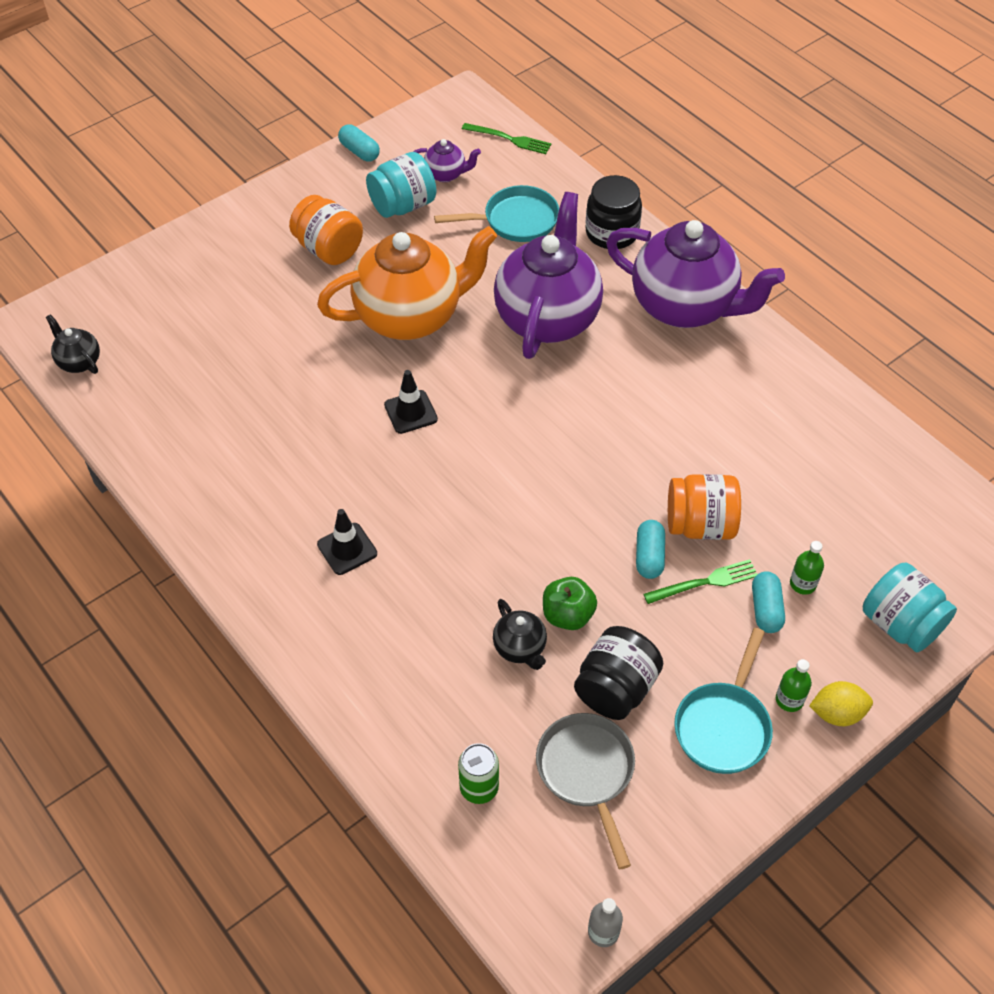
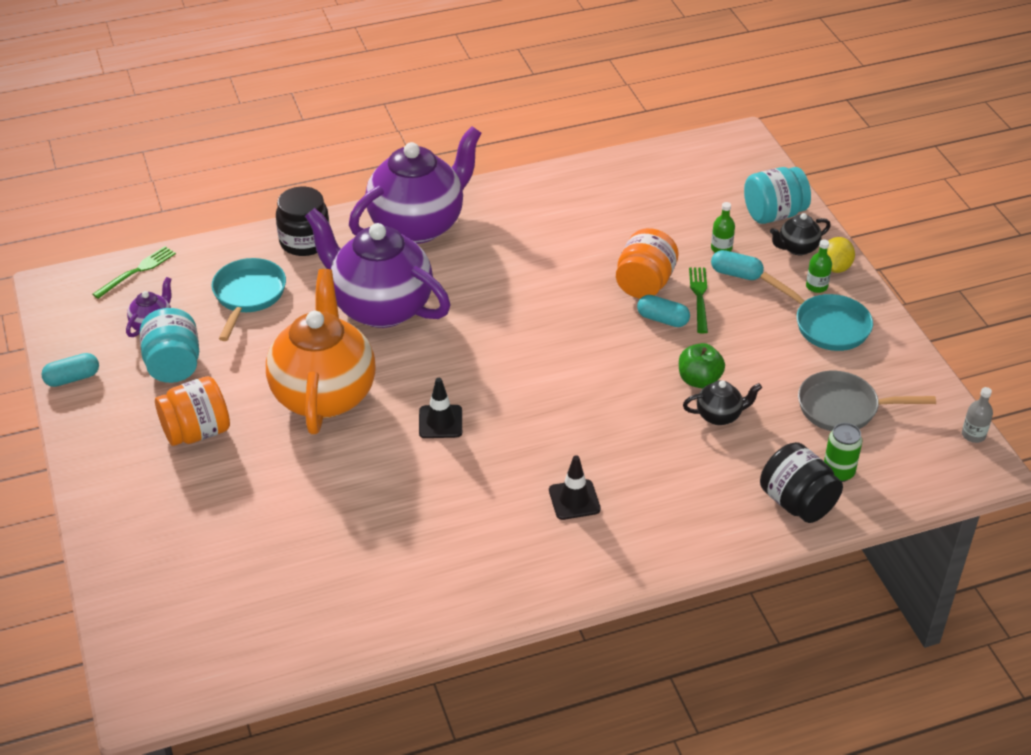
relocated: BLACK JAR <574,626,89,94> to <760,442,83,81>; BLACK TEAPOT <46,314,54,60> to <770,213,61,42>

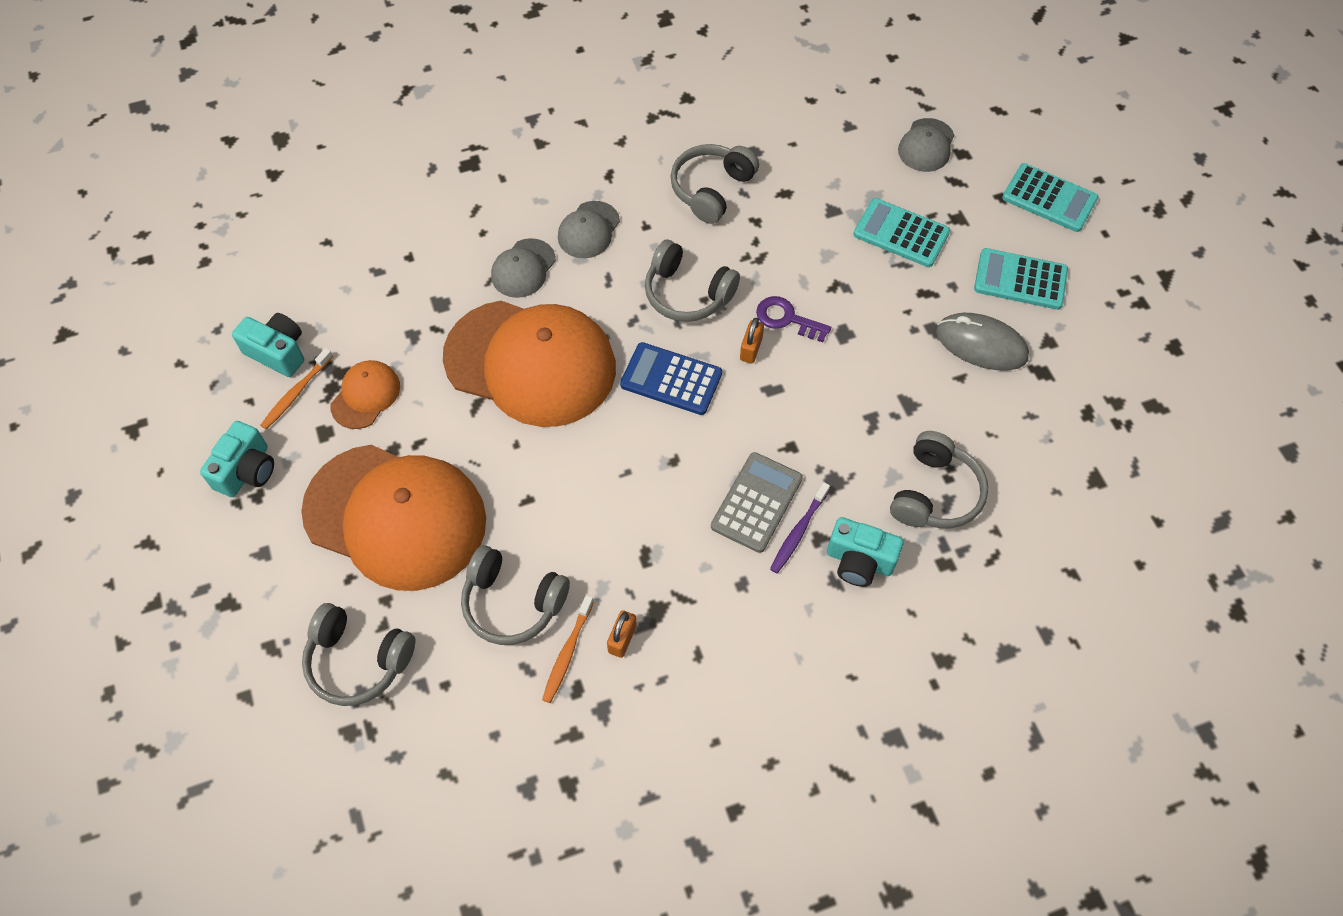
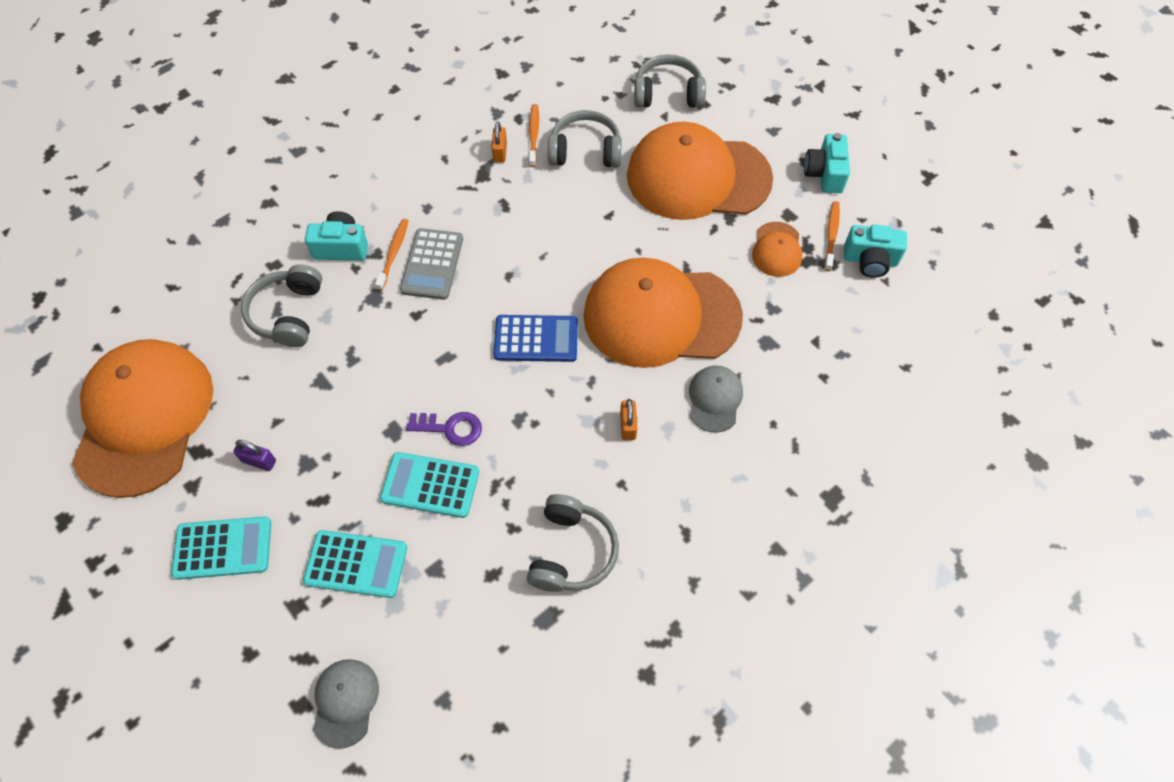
missing: GREY CAP <558,201,62,57>; GREY HEADPHONES <645,240,95,82>
appeared: ORANGE CAP <72,339,141,159>
relocated: TURQUOISE CALCULATOR <1002,163,97,69> to <380,452,99,66>; ORANGE PADLOCK <740,318,24,45> to <620,399,17,41>
exchanged: GREY MOUSE <936,313,93,58> to PURPLE PADLOCK <233,440,43,31>
colour: PURPLE TOOTHBRUSH <770,482,60,91> to ORANGE TOOTHBRUSH <375,219,34,72>

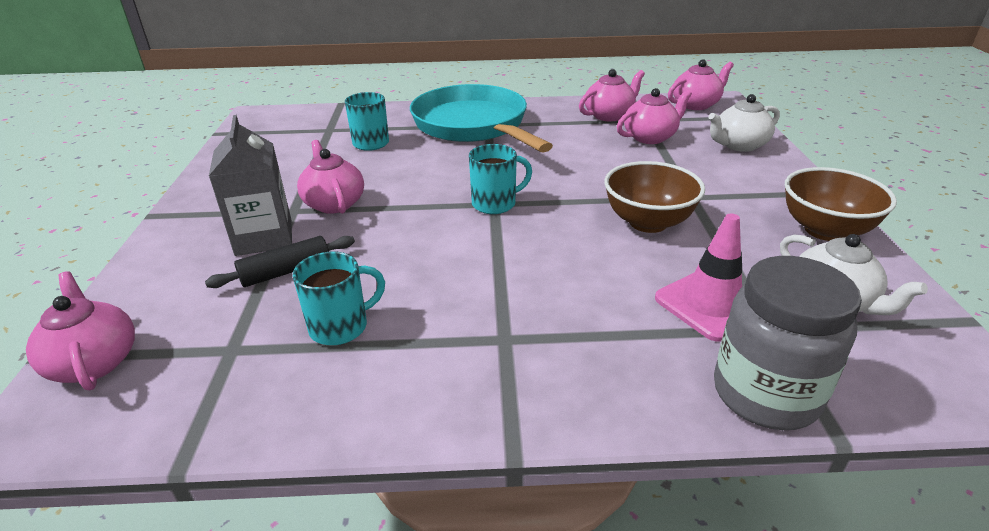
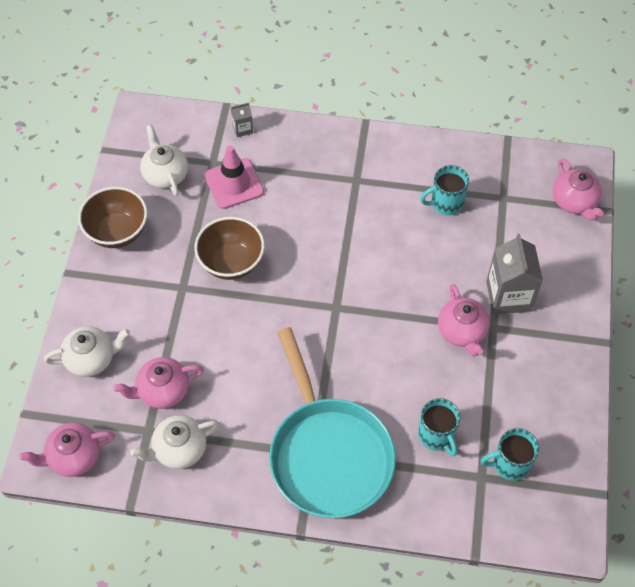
missing: BLACK ROLLING PIN <205,236,150,52>
relocated: TURQUOISE MUG <469,144,63,70> to <481,428,58,53>
exchanged: GREY JAR <714,256,148,174> to GREY CARTON <231,103,22,34>
colour: PINK TEAPOT <579,69,66,52> to WHITE TEAPOT <130,415,90,54>

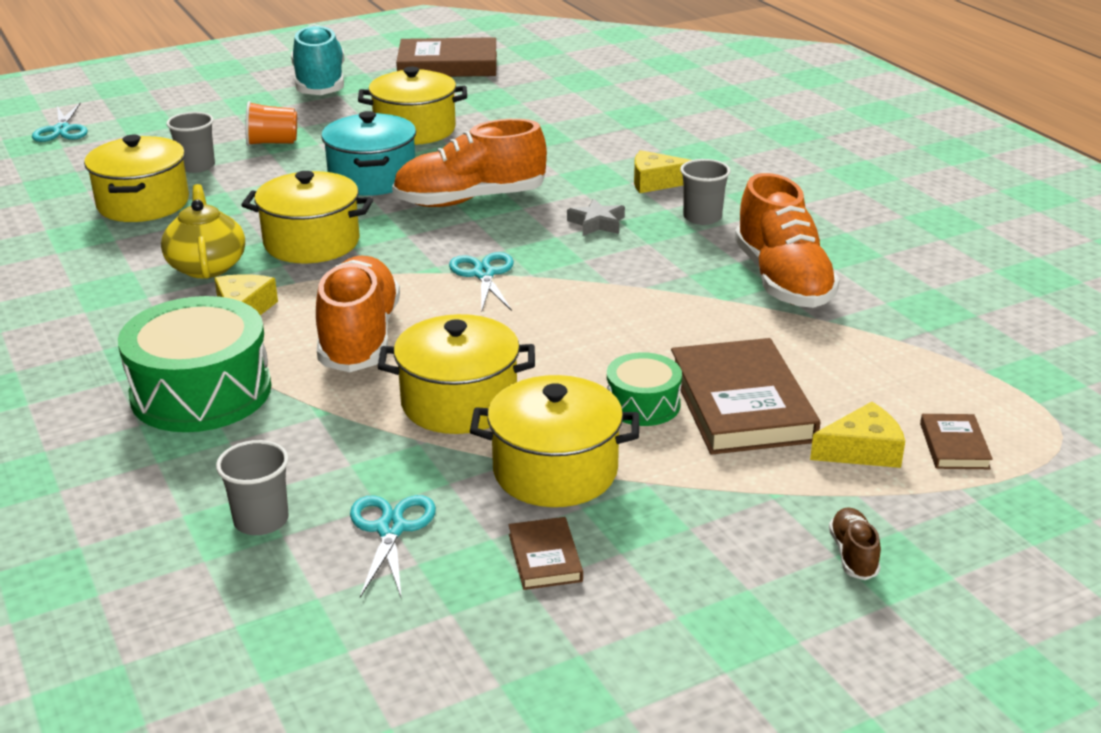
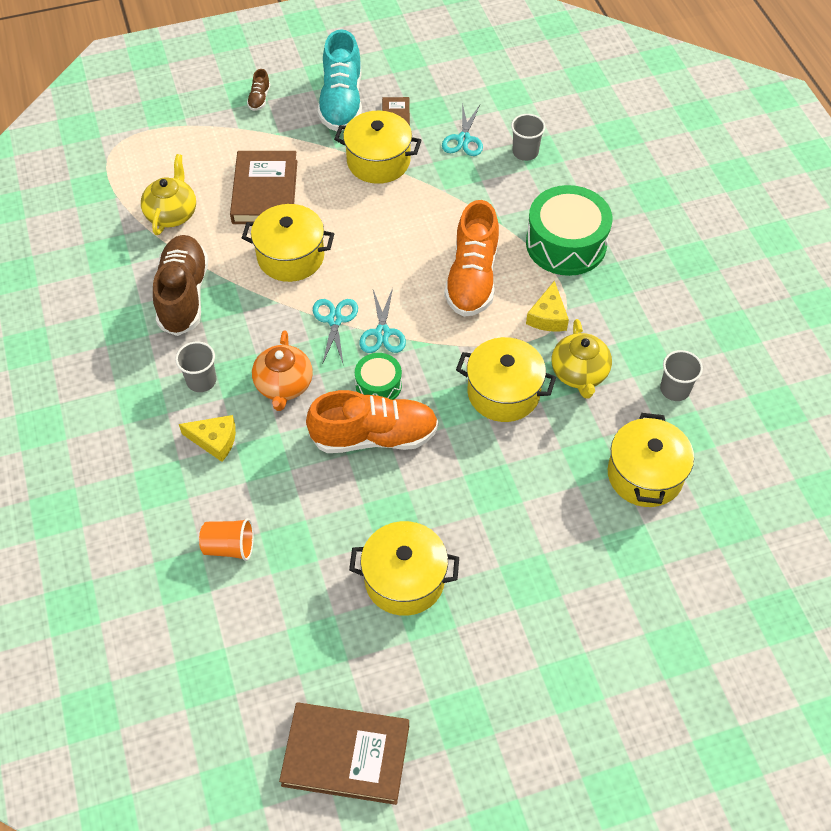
missing: TURQUOISE POT <321,111,95,85>; YELLOW CHEESE <810,402,95,66>; BROWN BOOK <920,414,73,55>
appeared: YELLOW TEAPOT <141,154,55,81>
relocated: ORANGE CUP <245,101,52,45> to <199,518,55,43>; YELLOW POT <378,314,157,120> to <242,204,92,78>; TURQUOISE SCISSORS <32,102,56,40> to <313,299,45,66>; TURQUOISE SHOE <291,24,54,71> to <318,29,44,102>; GREEN DRUM <607,352,75,74> to <355,353,47,47>; GREY CUP <166,112,49,61> to <660,350,43,51>
exchanged: GREY STAR <567,198,58,38> to ORANGE TEAPOT <252,330,61,81>
colour: ORANGE SHOE <735,173,105,135> to BROWN SHOE <153,235,55,101>

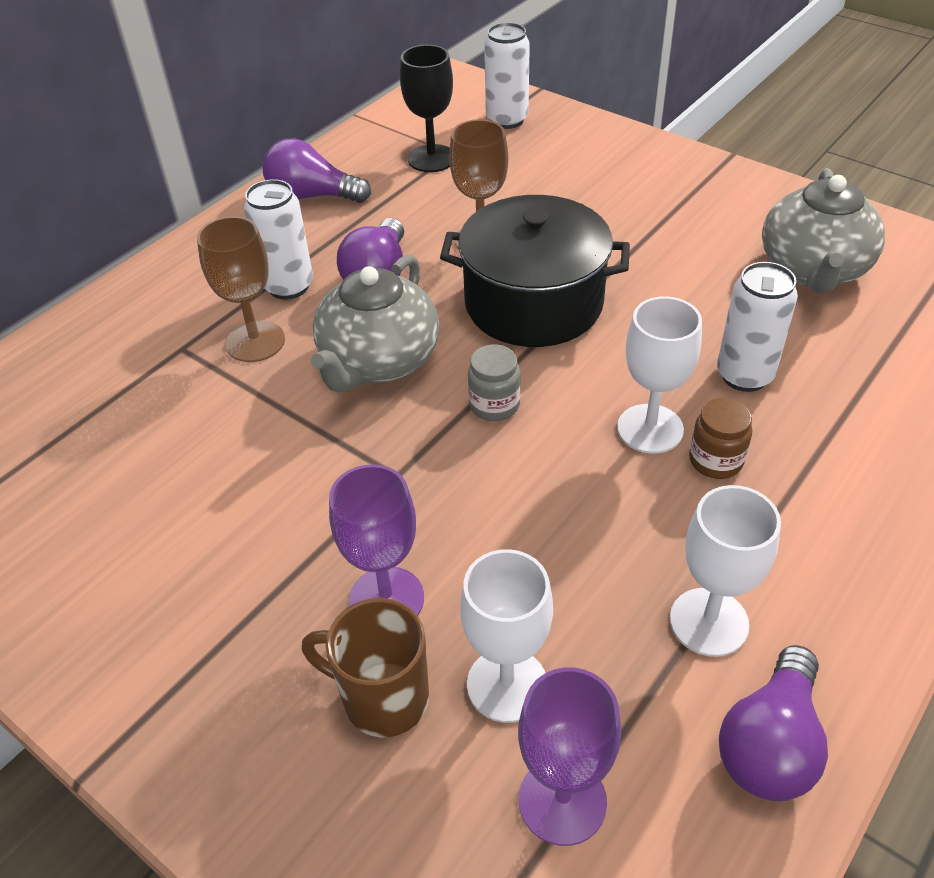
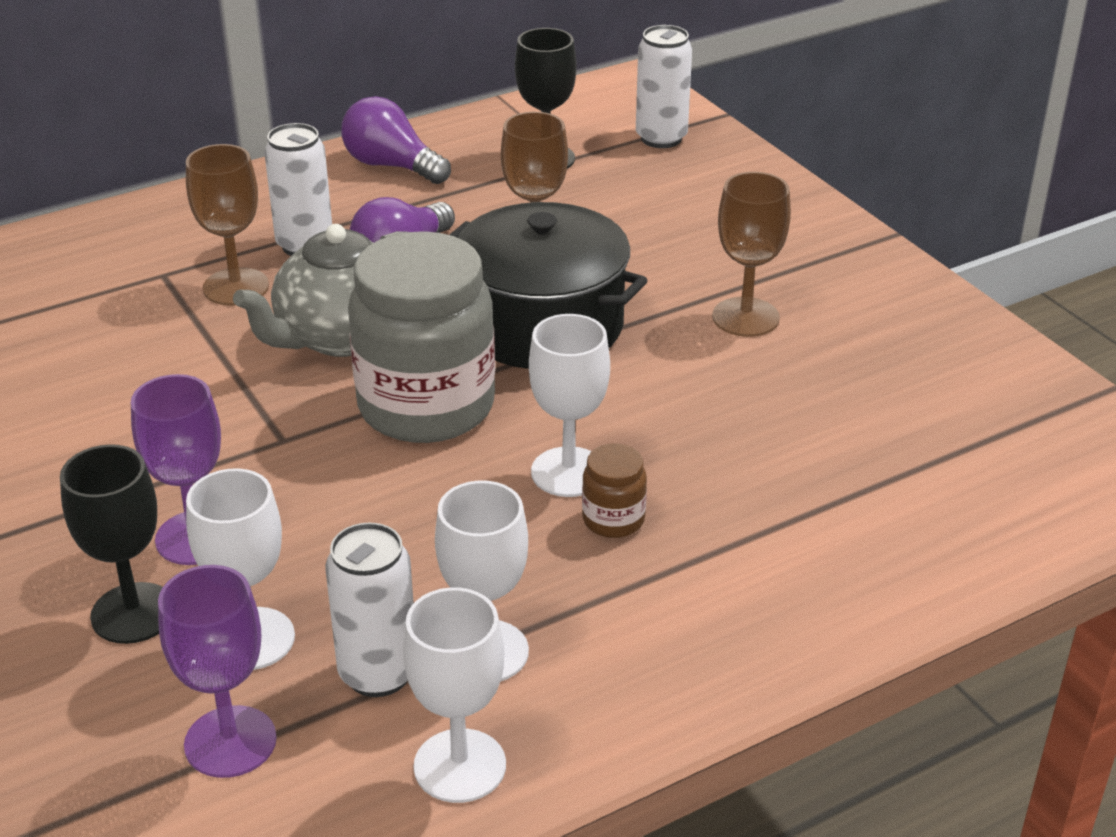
missing: GREY TEAPOT <762,168,123,126>
appeared: BROWN GOBLET <712,172,79,165>
relocated: WHITE CAN <717,262,81,130> to <325,523,89,174>
exchanged: BROWN MUG <302,598,127,139> to BLACK GOBLET <60,444,103,200>; PURPLE LIGHT BULB <719,645,109,156> to WHITE GOBLET <403,587,103,216>
size: GREY JAR <468,344,53,77> = <348,231,147,212> x2.39

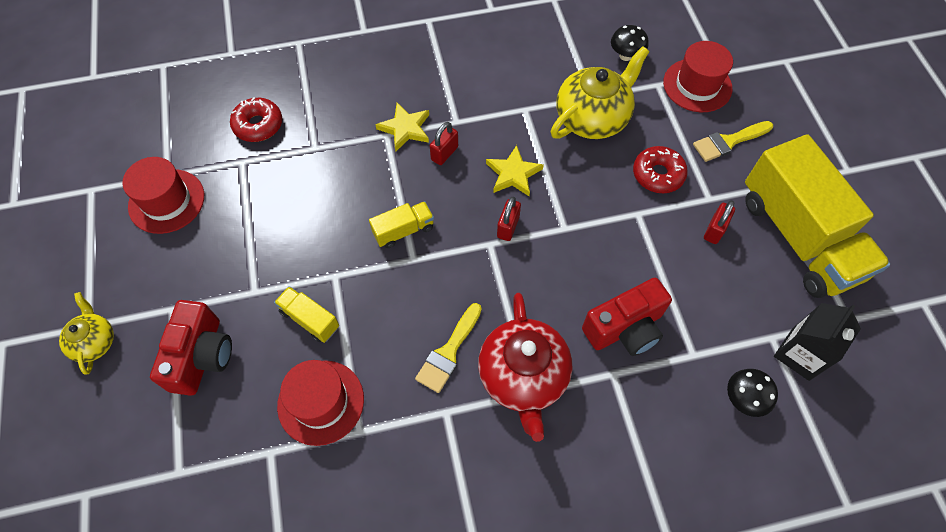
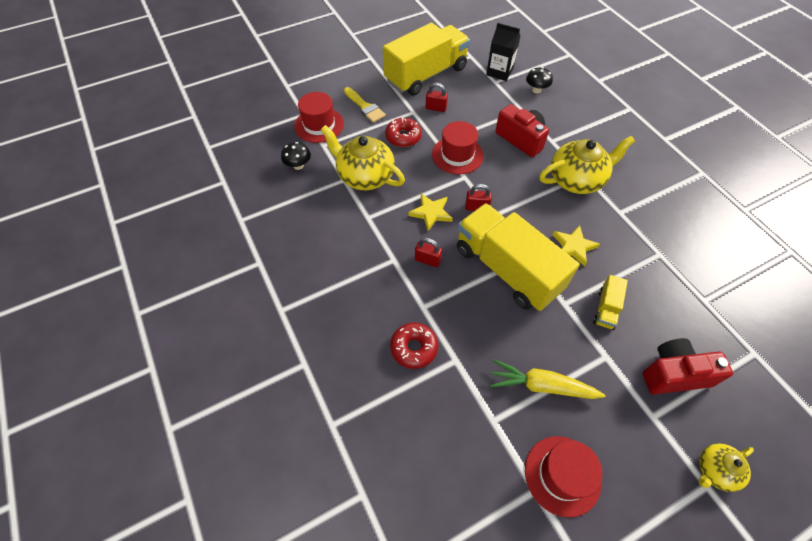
missing: YELLOW BRUSH <415,303,67,90>
appeared: YELLOW CARROT <490,359,115,40>
relocated: RED DONUT <230,98,52,44> to <390,323,48,46>; RED HAT <277,360,87,86> to <432,121,52,53>; YELLOW STAR <375,103,54,48> to <553,225,47,41>
colour: RED TEAPOT <478,293,94,149> to YELLOW TEAPOT <539,136,96,58>
size: YELLOW TRUCK <369,201,65,47> = <457,203,123,108> x2.39

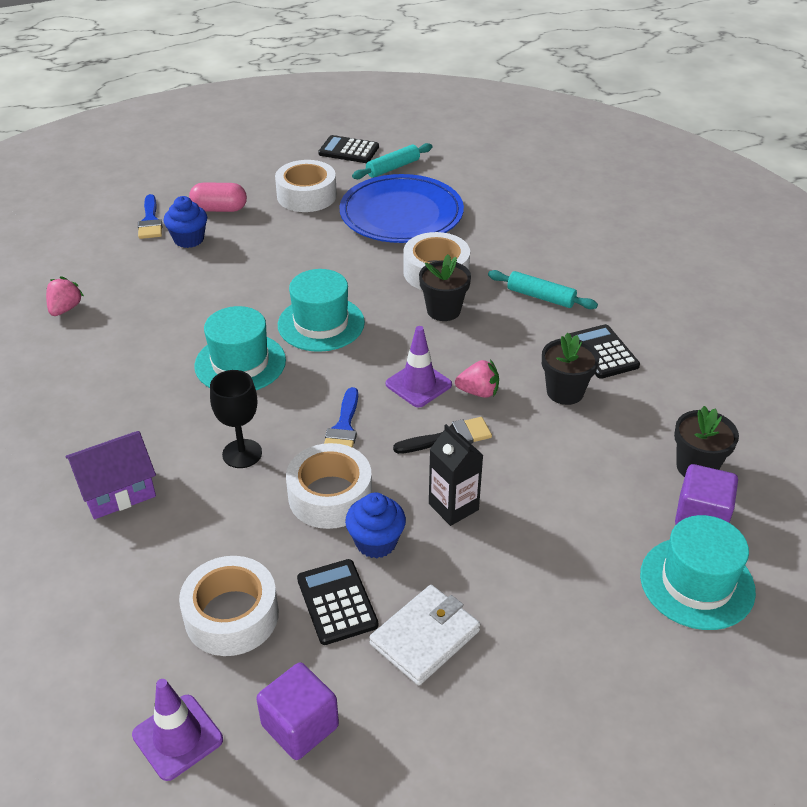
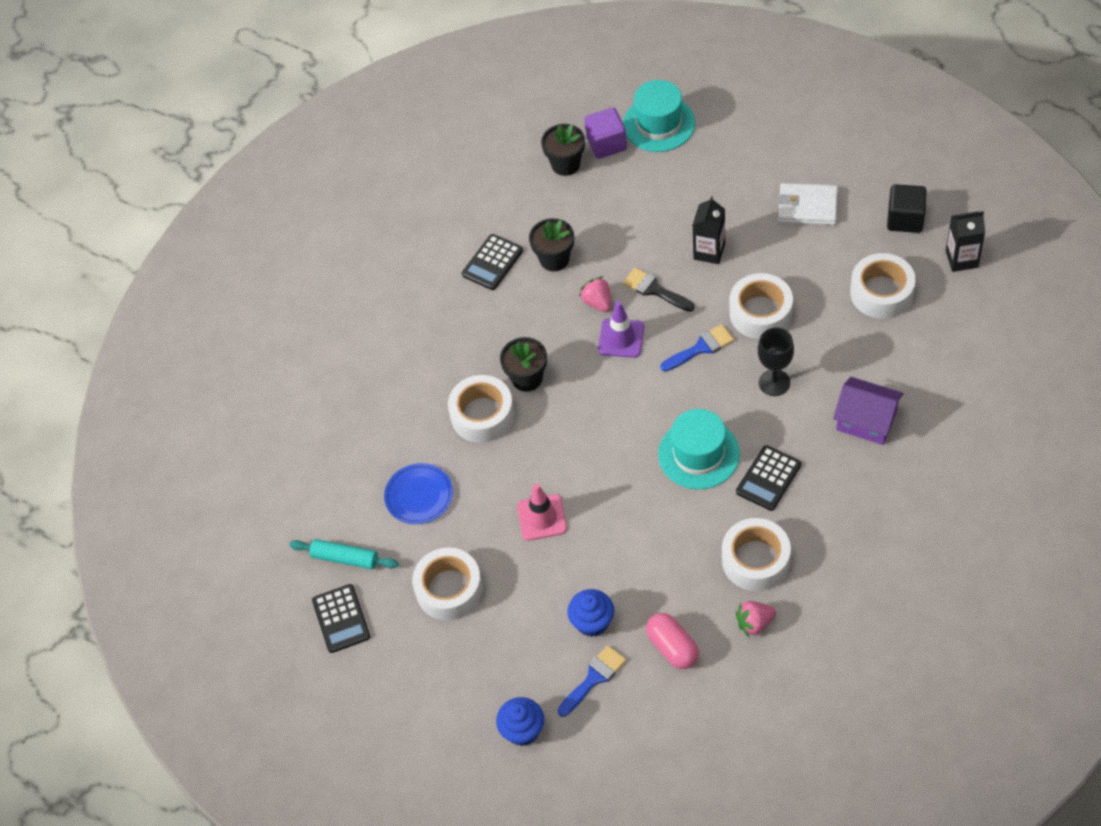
missing: TURQUOISE HAT <278,269,87,83>; TURQUOISE ROLLING PIN <488,270,110,39>
appeared: PINK TRAFFIC CONE <517,484,50,57>; WHITE TAPE <722,518,69,73>
relocated: BLUE CUPCAKE <345,492,61,66> to <496,697,48,49>; PINK CAPSULE <189,182,58,30> to <646,613,53,56>; BLACK CALCULATOR <297,559,81,86> to <736,445,65,66>
exchanged: PURPLE TRAFFIC CONE <132,679,91,102> to BLACK CARTON <946,211,39,61>
colour: PURPLE CUBE <256,663,83,97> to BLACK CUBE <887,184,40,49>
size: BLUE PLATE <339,174,125,69> = <384,463,69,61> x0.52

